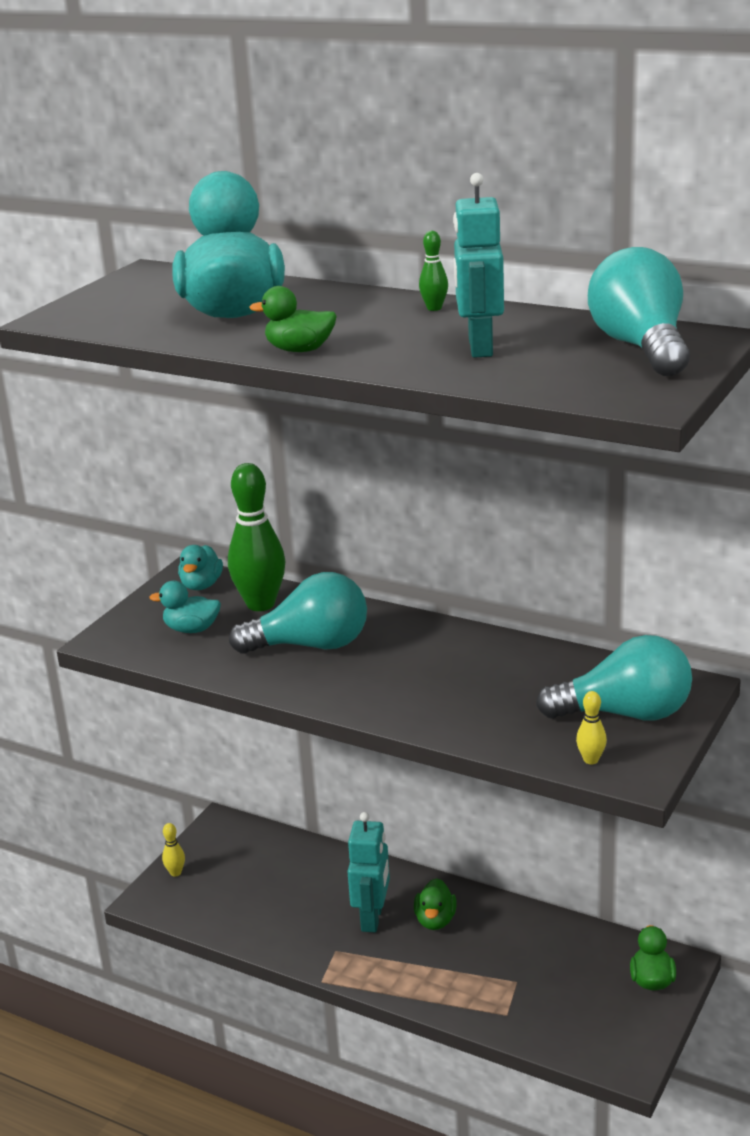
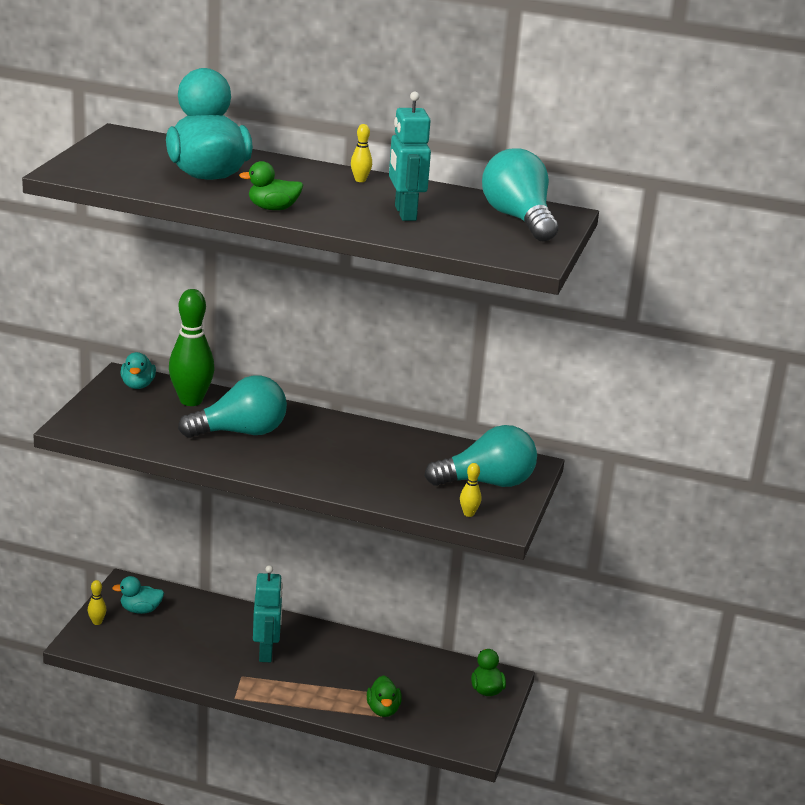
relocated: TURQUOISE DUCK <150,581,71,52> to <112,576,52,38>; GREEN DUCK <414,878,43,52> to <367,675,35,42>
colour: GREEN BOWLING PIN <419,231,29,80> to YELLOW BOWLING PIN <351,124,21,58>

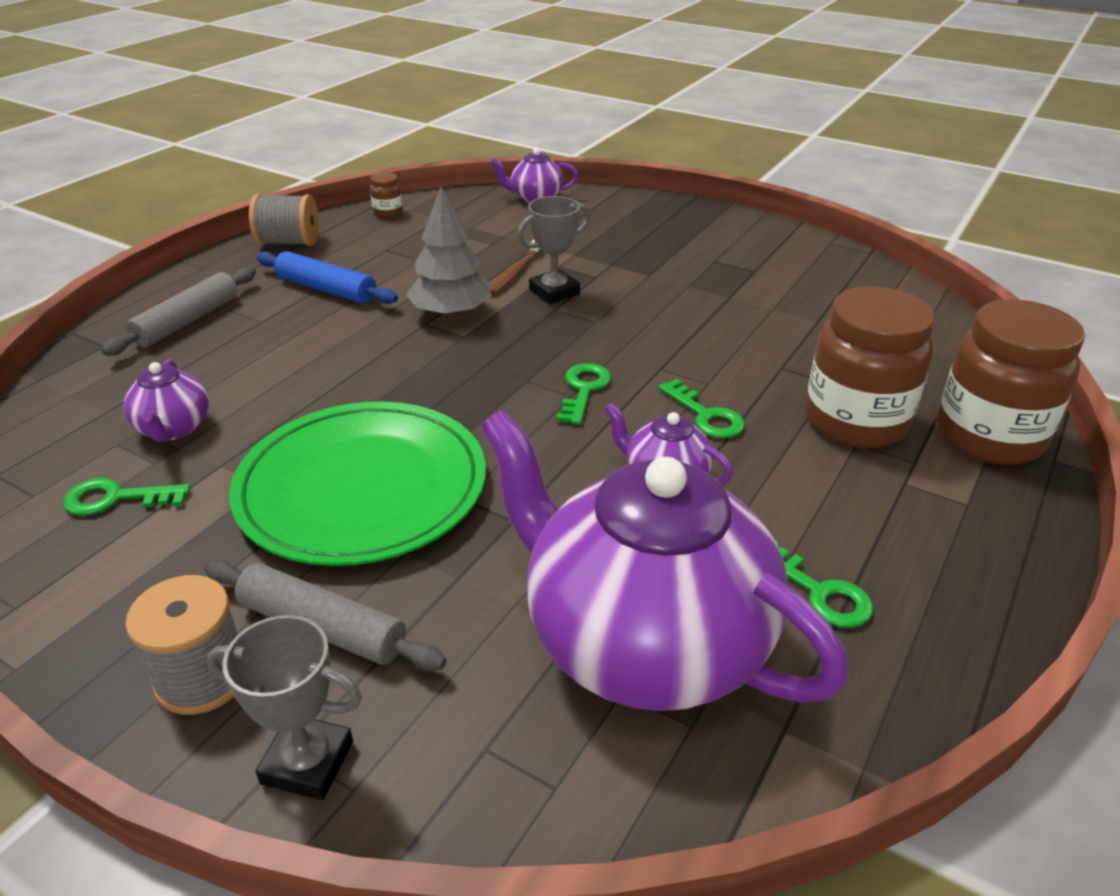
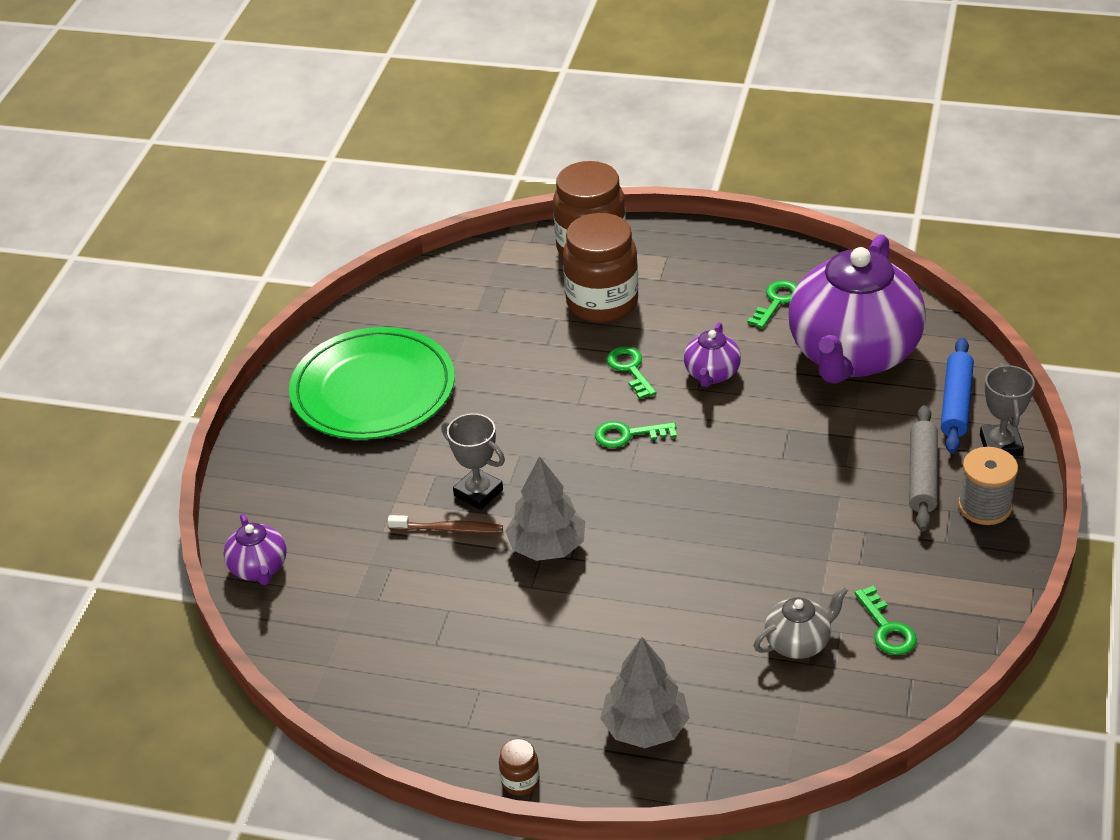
missing: GREY SPOOL <249,194,70,52>
relocated: GREEN PLATE <229,402,257,164> to <289,327,166,113>; BROWN JAR <370,172,33,46> to <499,739,41,57>; BLUE ROLLING PIN <256,251,142,53> to <941,337,33,117>
exchanged: GREY ROLLING PIN <101,267,155,89> to GREY TREE <600,637,90,111>
colour: PURPLE TEAPOT <124,359,85,83> to GREY TEAPOT <754,586,94,73>
spun: GREEN KEY <658,379,87,60> = <607,347,50,52> 60 degrees counterclockwise

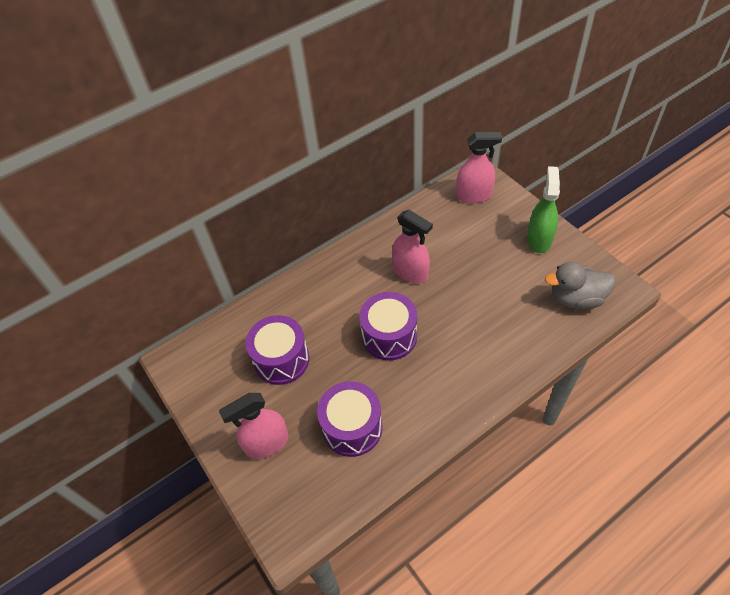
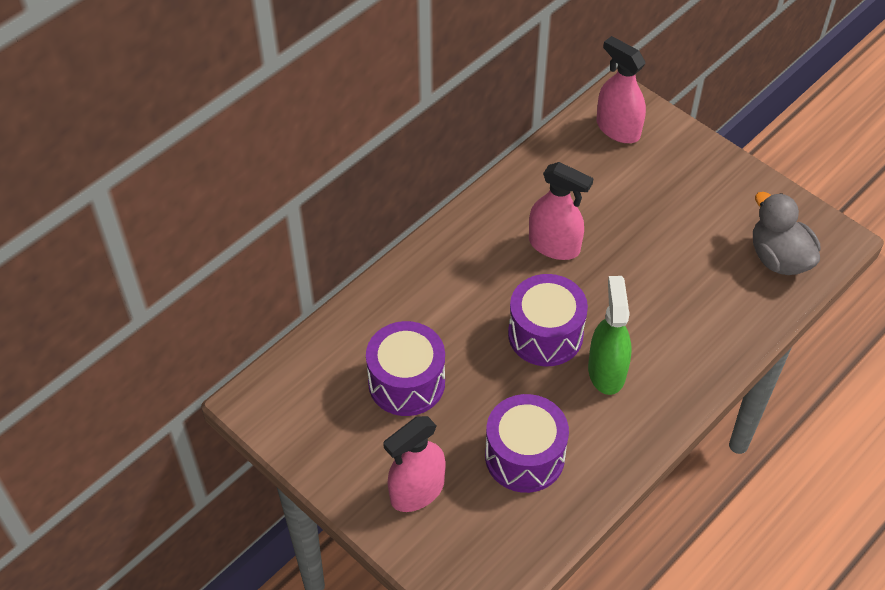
relocated: GREEN SPRAY BOTTLE <527,166,33,87> to <588,276,44,119>
spun: PINK SPRAY BOTTLE <456,132,46,71> = <596,36,50,107> 120 degrees counterclockwise; GREY DUCK <545,262,71,47> = <753,192,68,83> 75 degrees clockwise

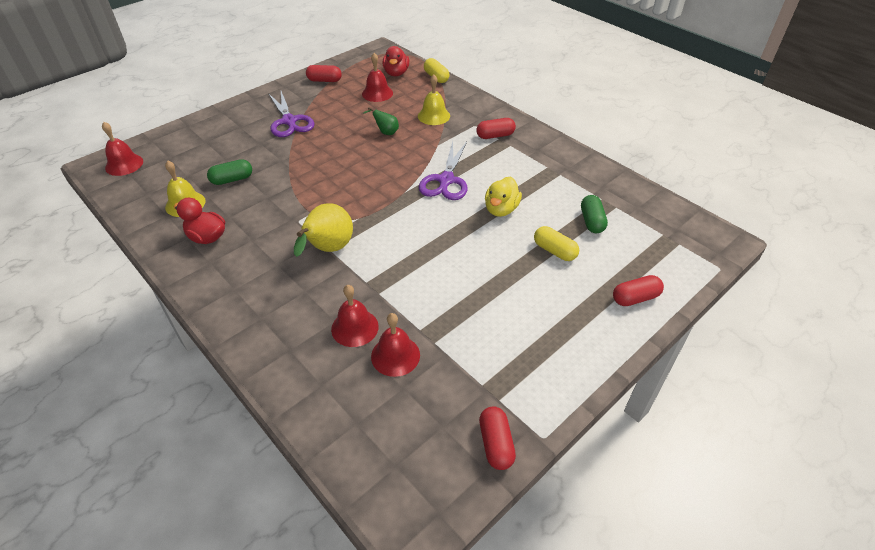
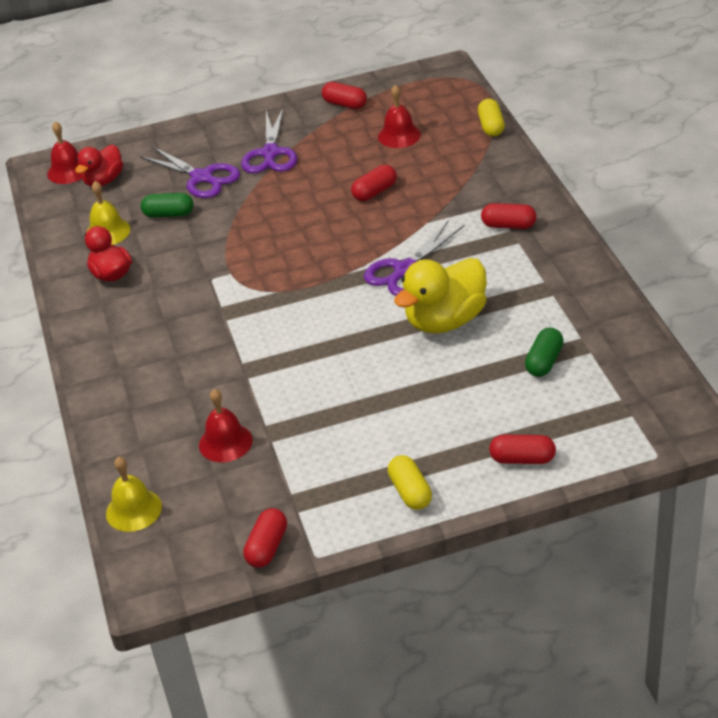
missing: YELLOW PEAR <294,203,59,54>; RED BELL <331,285,48,62>
appeared: PURPLE SCISSORS <140,146,100,52>
relocated: RED DUCK <383,46,26,30> to <75,144,48,43>; YELLOW BELL <418,75,32,50> to <106,457,56,75>; YELLOW CAPSULE <534,226,45,35> to <388,455,44,55>
exchanged: GREEN PEAR <363,107,36,28> to RED CAPSULE <351,165,46,36>
size: YELLOW DUCK <485,177,37,40> = <394,258,93,76> x1.59

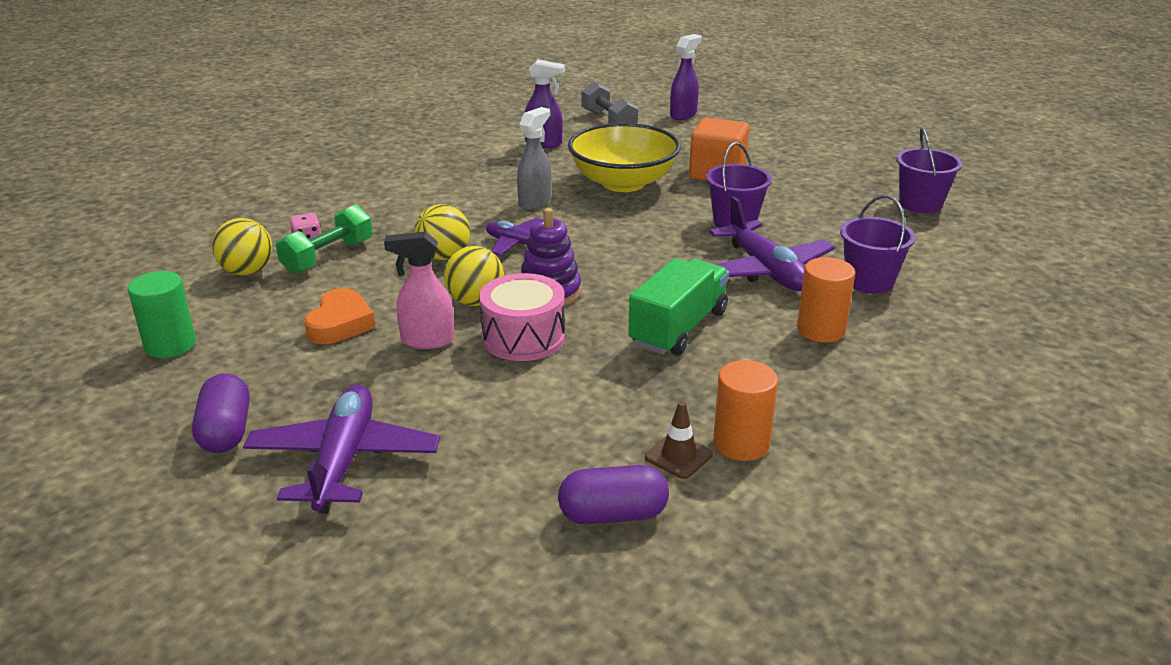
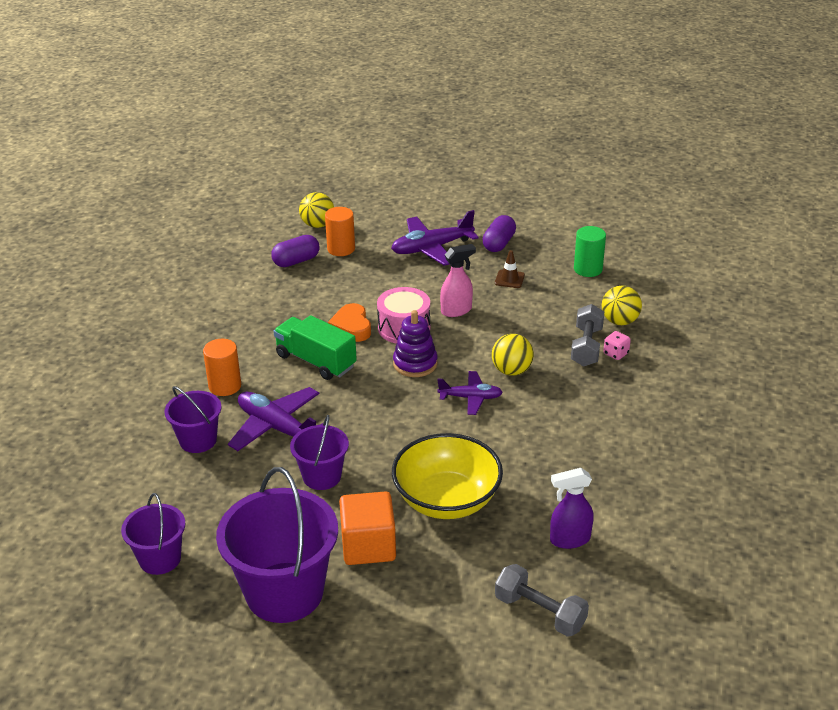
missing: GREY SPRAY BOTTLE <517,107,34,103>; PURPLE SPRAY BOTTLE <670,34,32,86>
appeared: PURPLE BUCKET <216,467,122,156>
relocated: YELLOW BALL <444,246,60,60> to <299,192,35,36>; ORANGE CYLINDER <713,360,65,101> to <325,207,30,49>; ORANGE HEART <304,288,72,56> to <328,303,43,39>; BROWN TRAFFIC CONE <645,401,68,78> to <495,250,30,38>
colour: GREEN DUMBBELL <276,205,97,69> to GREY DUMBBELL <571,304,33,62>
spun: GREEN TRUCK <628,258,101,97> = <274,315,83,65> 120 degrees clockwise; PURPLE PLANE <243,385,197,129> = <391,210,87,56> 90 degrees clockwise; PURPLE CAPSULE <192,373,58,80> = <482,215,34,37> 60 degrees clockwise

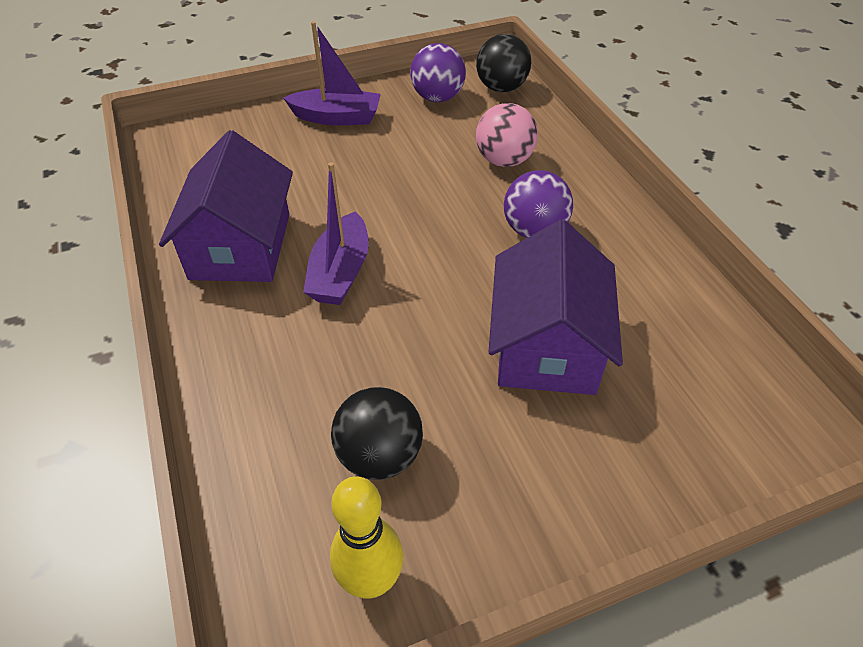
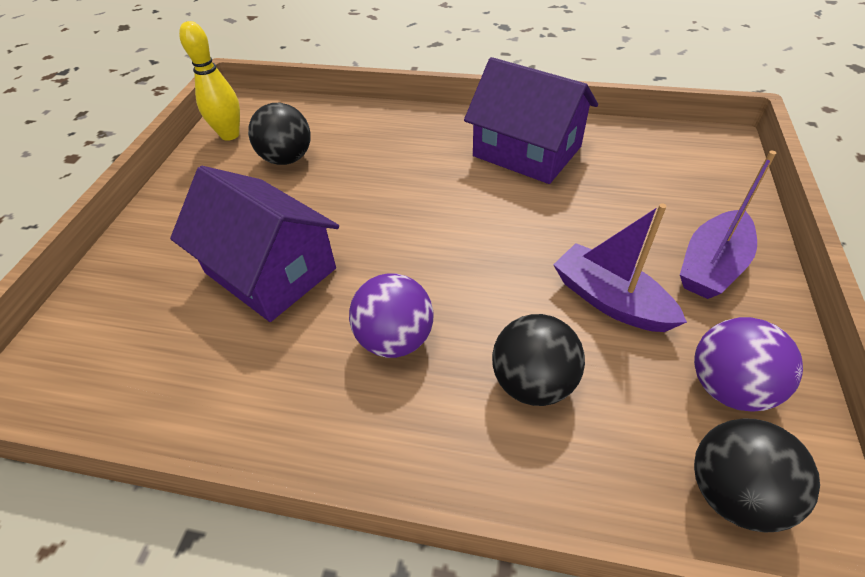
relocated: PURPLE BOAT <303,162,66,143> to <553,204,134,128>
colour: PINK BALL <476,103,62,64> to BLACK BALL <492,314,93,92>

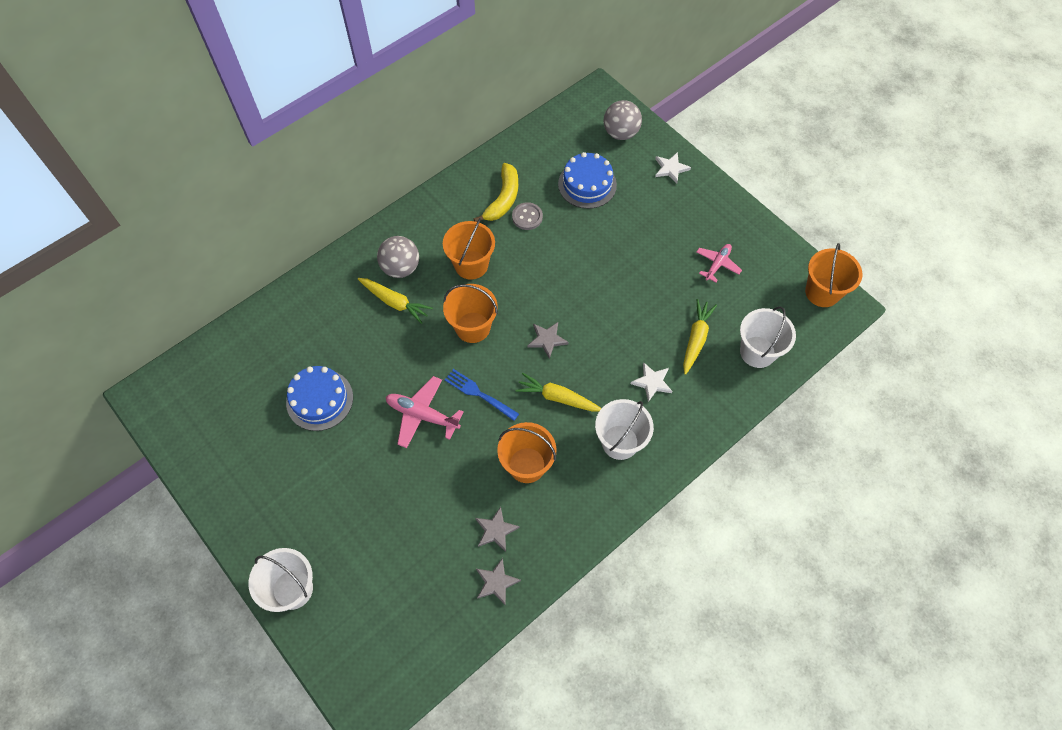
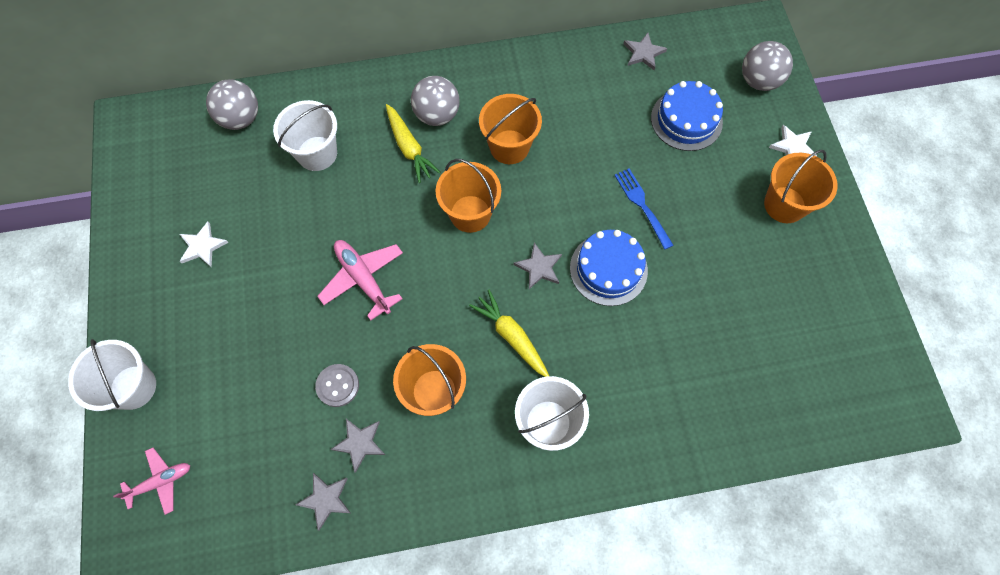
missing: YELLOW BANANA <474,163,44,59>; YELLOW CARROT <683,299,34,76>
appeared: GREY BALL <206,79,52,51>; GREY STAR <623,33,44,37>
relocated: PINK PLANE <697,244,45,38> to <113,448,77,67>; WHITE STAR <631,362,41,40> to <180,222,49,45>; WHITE BUCKET <740,306,56,62> to <273,100,64,71>; GREY BUTTON <512,202,31,28> to <315,364,44,43>; BLUE CAKE <286,366,67,65> to <570,230,78,76>; BLUE FORK <445,369,74,52> to <614,169,60,81>; ORANGE BUCKET <805,243,58,64> to <764,150,74,73>

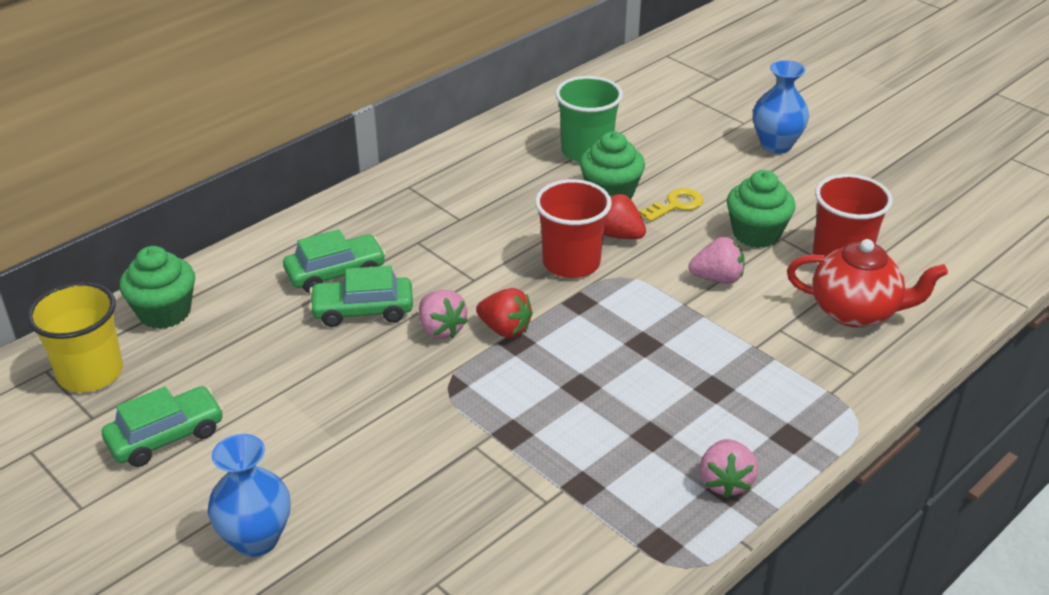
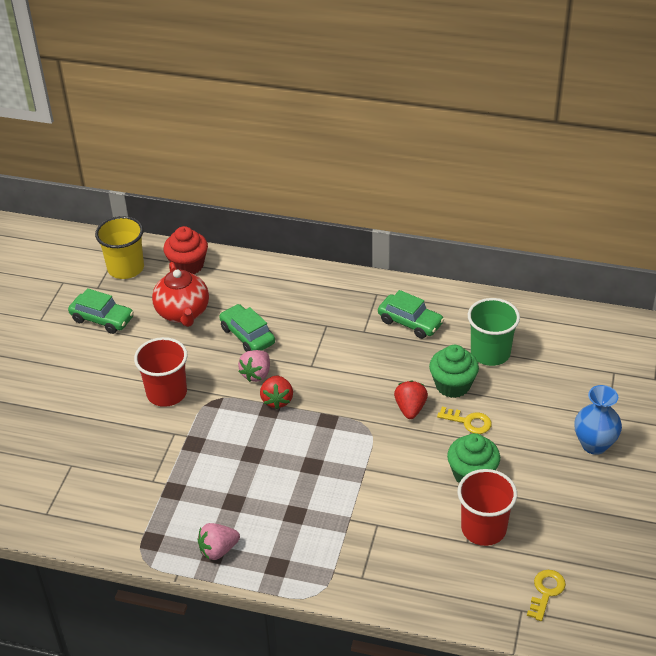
missing: BLUE VASE <208,434,83,123>; PINK STRAWBERRY <689,237,56,47>
appeared: YELLOW KEY <527,570,39,51>
relocated: RED CUP <535,179,77,99> to <134,337,53,70>; RED TEAPOT <787,239,161,89> to <152,262,57,65>; GREEN CAR <283,229,103,64> to <378,290,66,49>
colour: GREEN CUPCAKE <120,246,75,83> to RED CUPCAKE <163,226,45,48>

